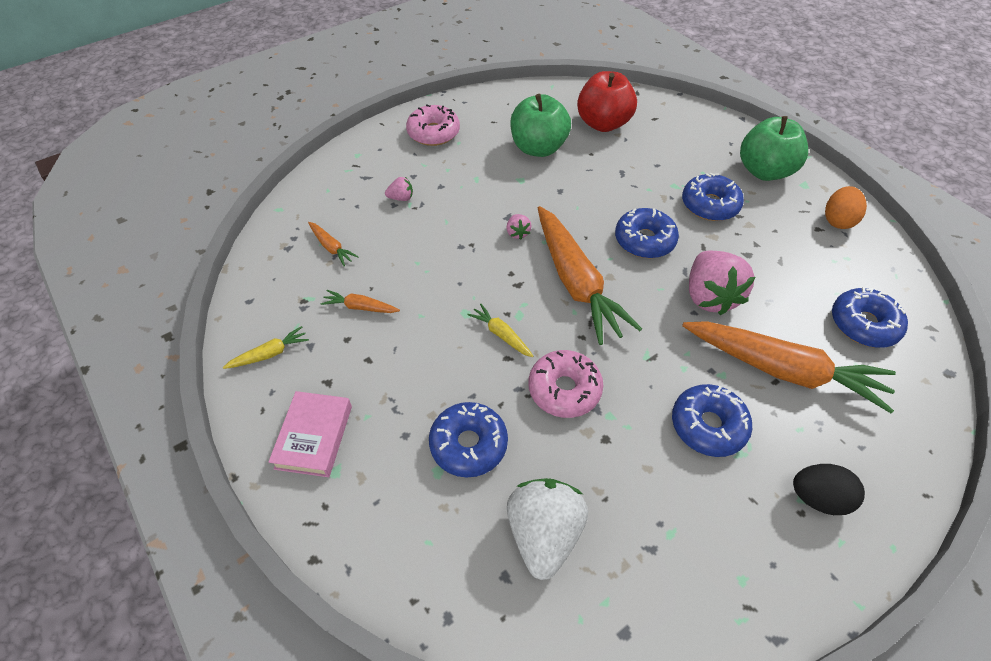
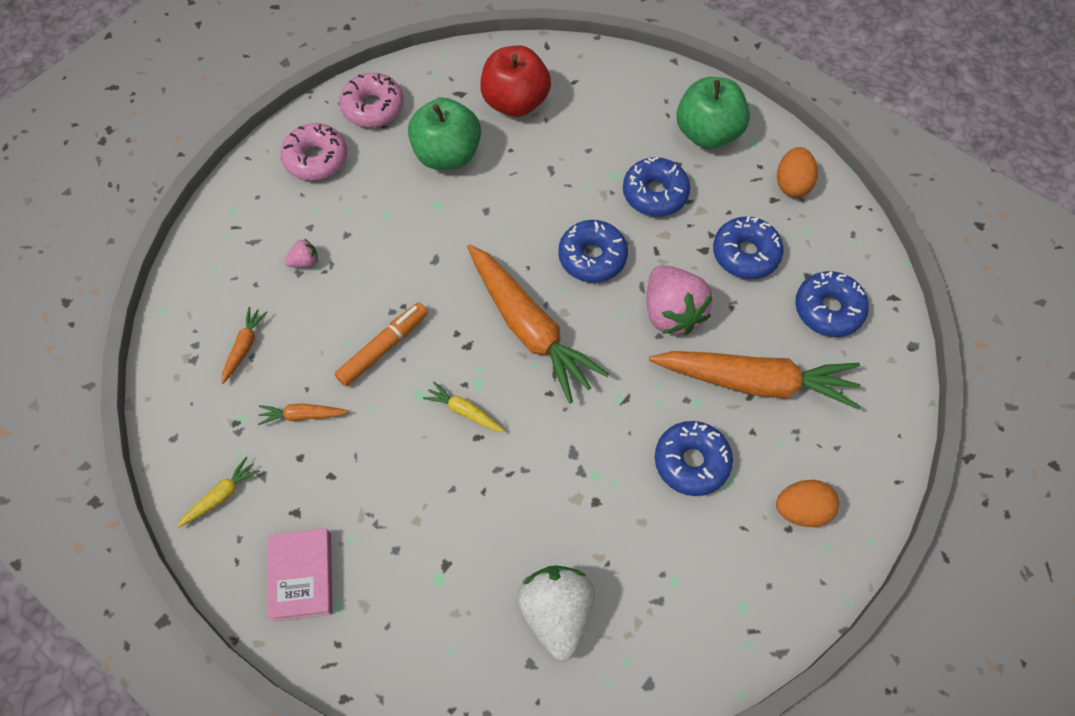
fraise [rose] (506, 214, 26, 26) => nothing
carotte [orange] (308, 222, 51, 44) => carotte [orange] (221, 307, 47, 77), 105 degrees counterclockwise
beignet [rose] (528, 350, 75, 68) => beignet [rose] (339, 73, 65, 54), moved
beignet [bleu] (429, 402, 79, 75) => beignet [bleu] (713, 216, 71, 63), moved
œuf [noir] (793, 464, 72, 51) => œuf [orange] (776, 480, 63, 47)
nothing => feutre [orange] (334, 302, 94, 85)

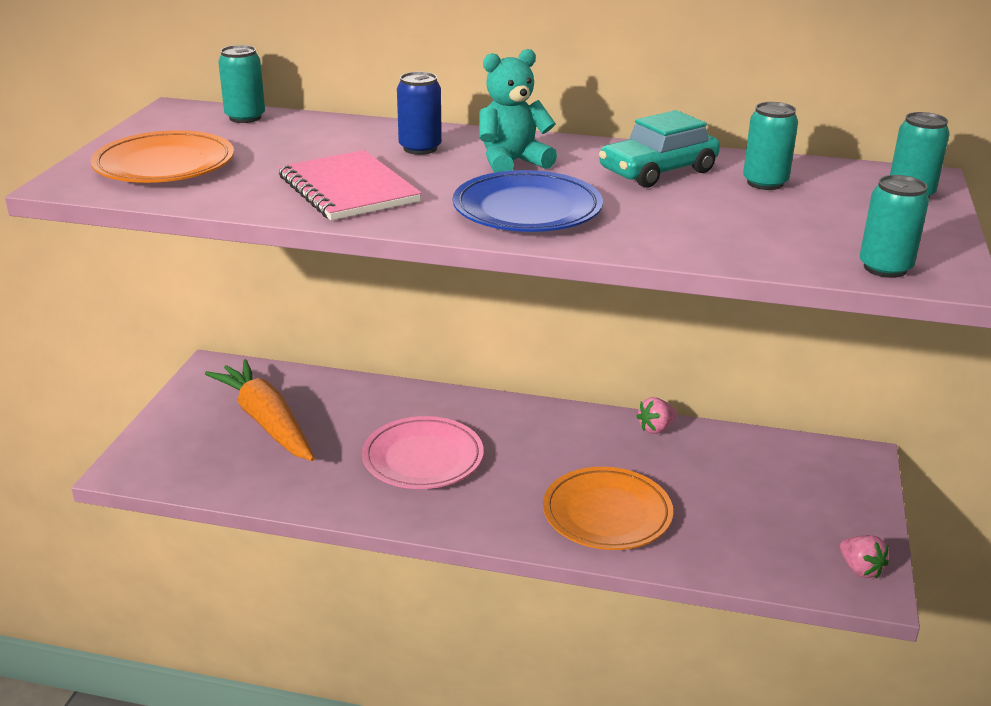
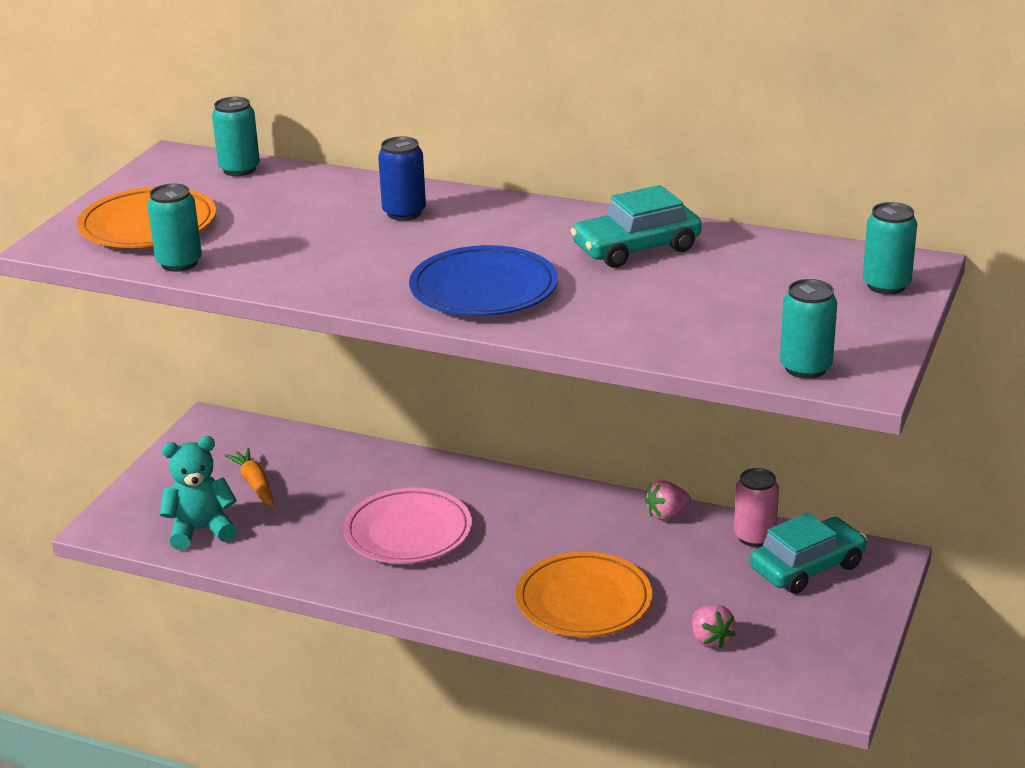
ours en peluche [turquoise] (479, 49, 78, 124) => ours en peluche [turquoise] (160, 436, 77, 114), moved
canette [turquoise] (743, 102, 55, 88) => canette [turquoise] (147, 183, 55, 89), moved
carnet [rose] (278, 150, 143, 70) => nothing
carotte [orange] (205, 359, 110, 102) => carotte [orange] (225, 448, 50, 59), x0.52
fraise [rose] (840, 535, 49, 43) => fraise [rose] (692, 604, 44, 45), moved
nothing => canette [rose] (734, 468, 45, 79)
nothing => voiture [turquoise] (750, 513, 117, 81)

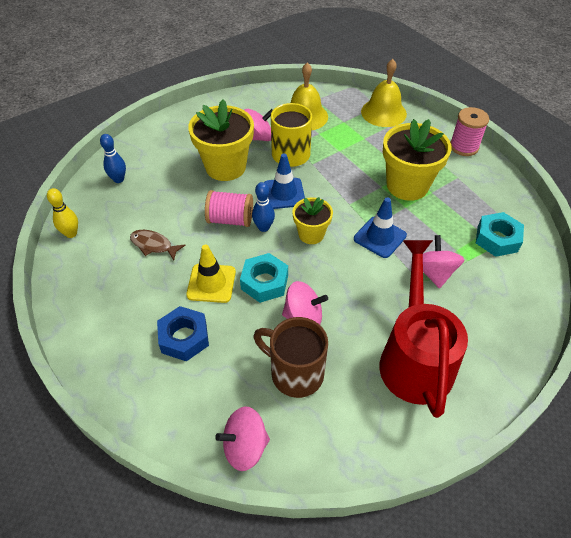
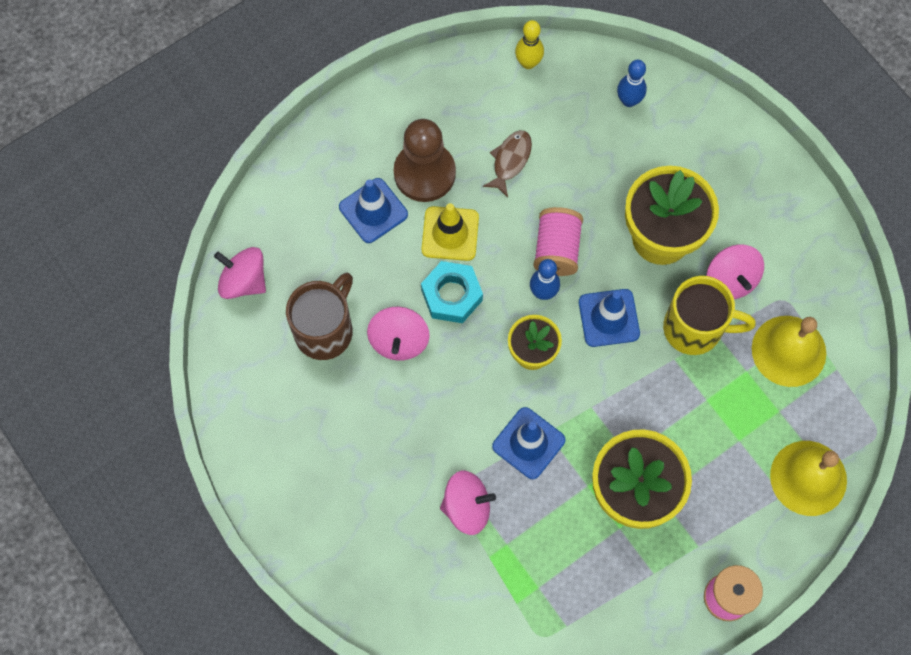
écrou [turquoise] (476, 212, 48, 45) => nothing
arrosoir [rouge] (379, 240, 89, 178) => nothing
écrou [bleu] (157, 306, 52, 55) => cône de chantier [bleu] (339, 178, 69, 65)
toupie [rose] (215, 406, 55, 65) => toupie [rose] (214, 247, 52, 52), 45 degrees counterclockwise
nothing => pion [marron] (394, 119, 62, 83)

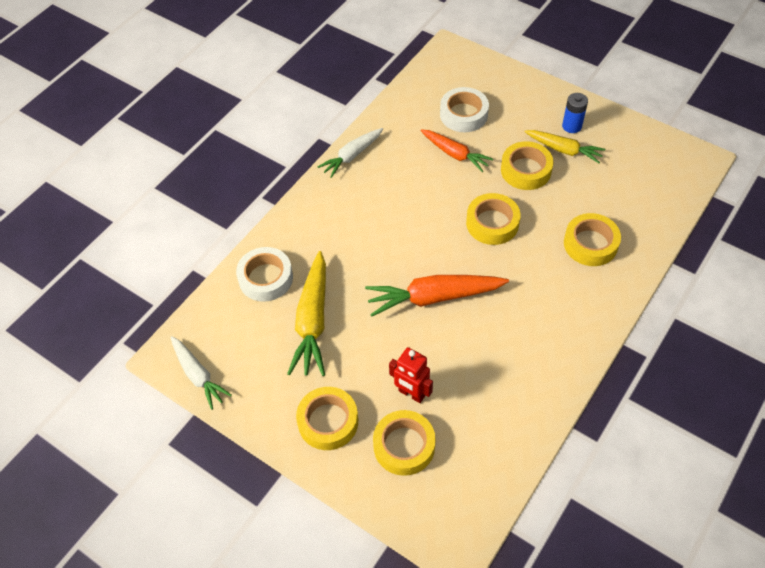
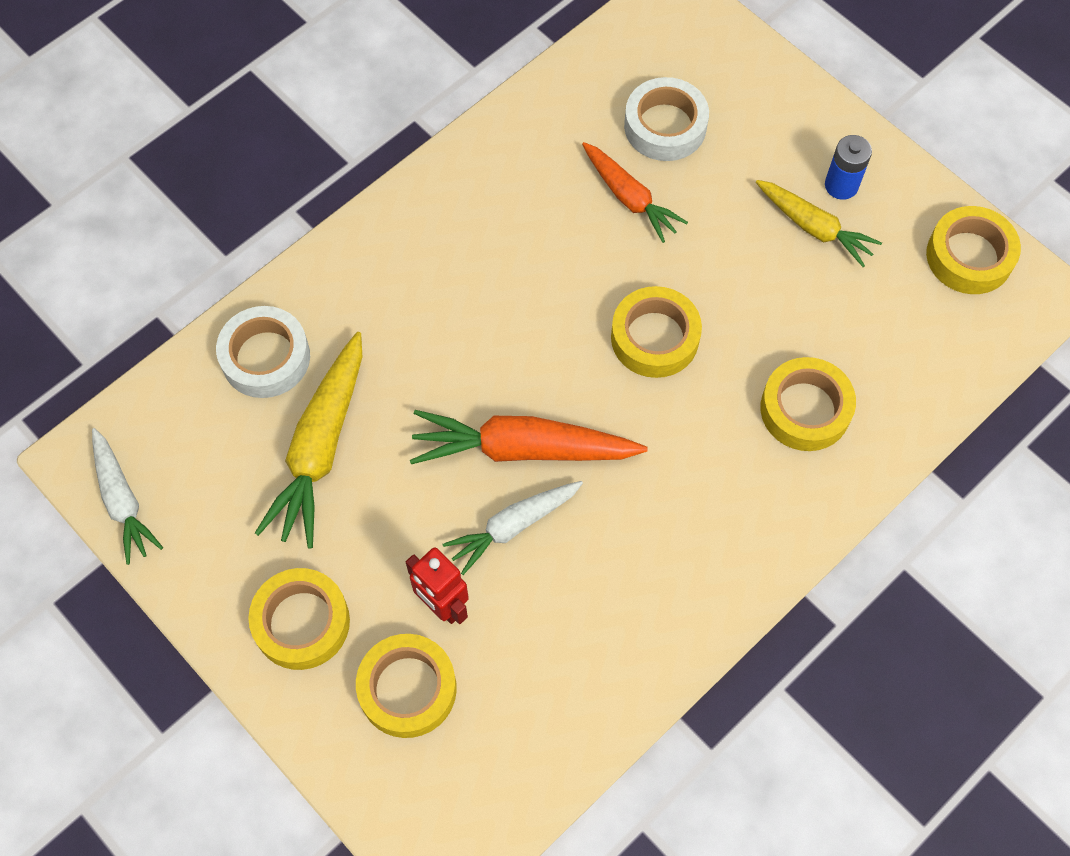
carotte [blanc] (318, 128, 65, 50) => carotte [blanc] (443, 481, 140, 94), moved
ruban adhésif [jaune] (501, 141, 52, 49) => ruban adhésif [jaune] (926, 206, 95, 88), moved

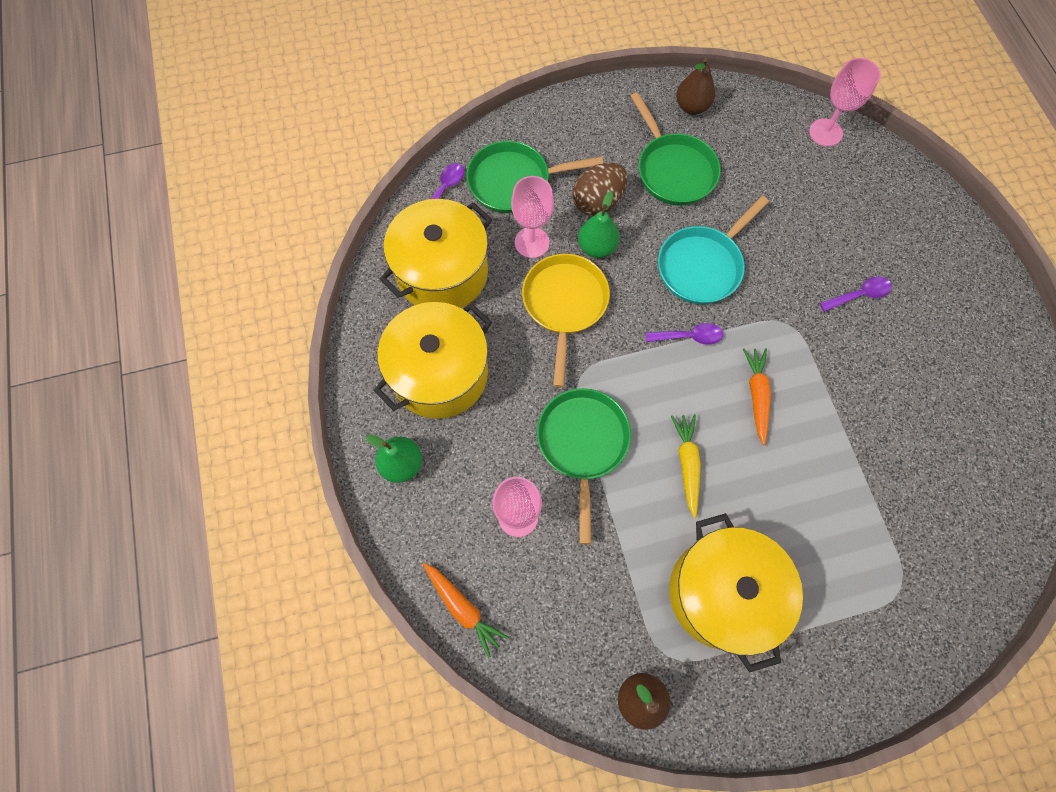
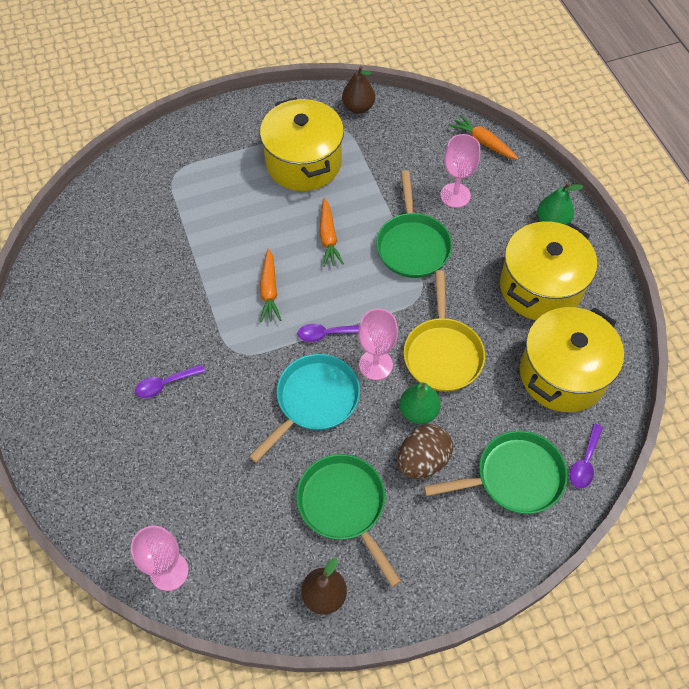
verre à pied [rose] (511, 176, 43, 82) => verre à pied [rose] (358, 309, 40, 71), moved
carotte [jaune] (671, 414, 30, 104) => carotte [orange] (319, 198, 25, 69)

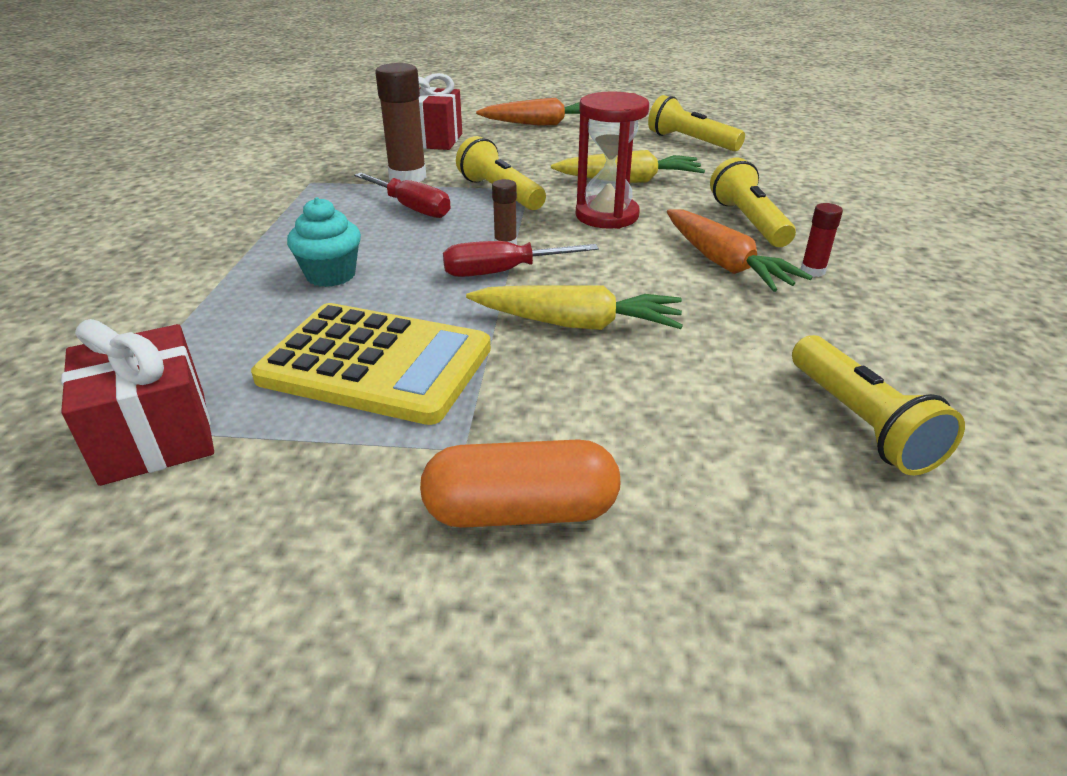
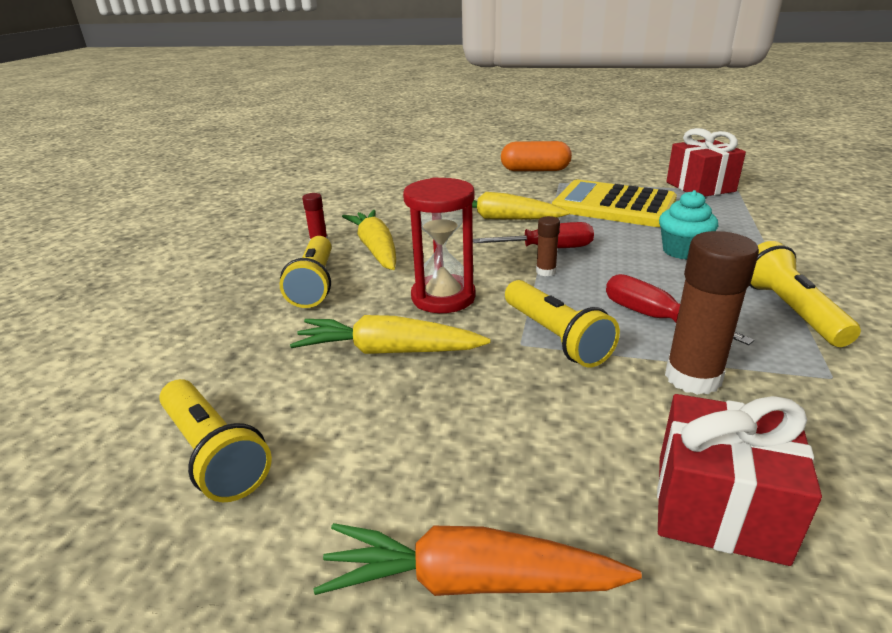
carotte [orange] (667, 209, 146, 83) => carotte [jaune] (342, 210, 54, 60)
lampe de poche [jaune] (792, 335, 173, 141) => lampe de poche [jaune] (749, 241, 112, 106), moved

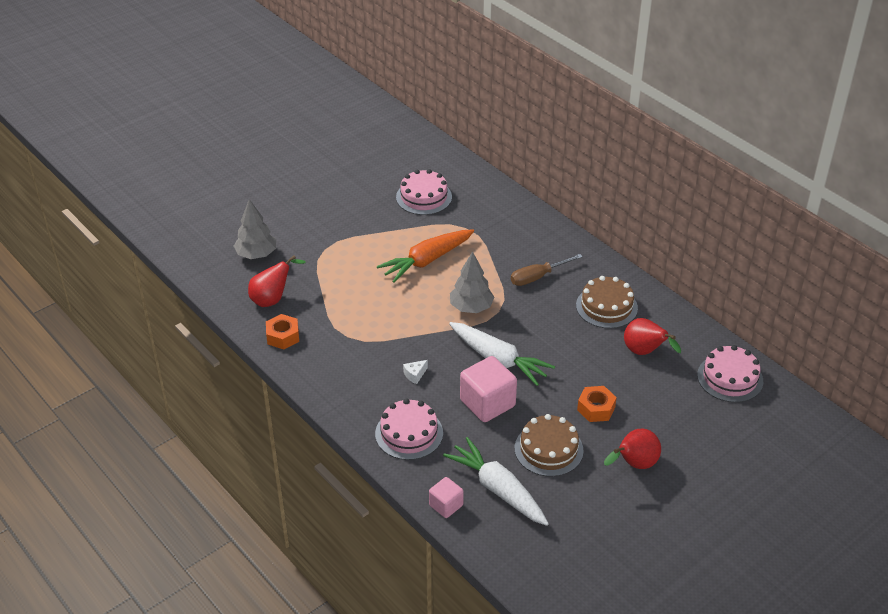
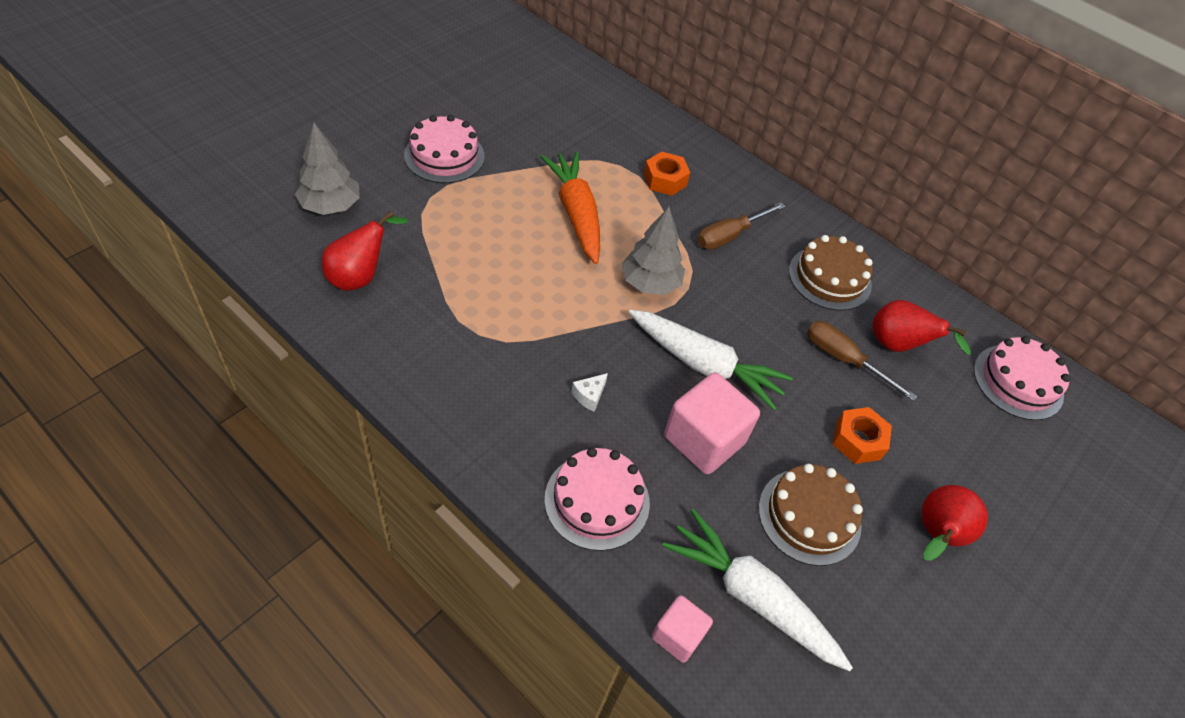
gâteau [rose] (396, 169, 56, 46) => gâteau [rose] (404, 115, 81, 68), moved
carotte [orange] (377, 229, 97, 54) => carotte [orange] (540, 151, 60, 113), 120 degrees clockwise
écrou [orange] (266, 314, 33, 35) => écrou [orange] (644, 152, 46, 44), moved
nothing => tournevis [marron] (807, 321, 110, 80)

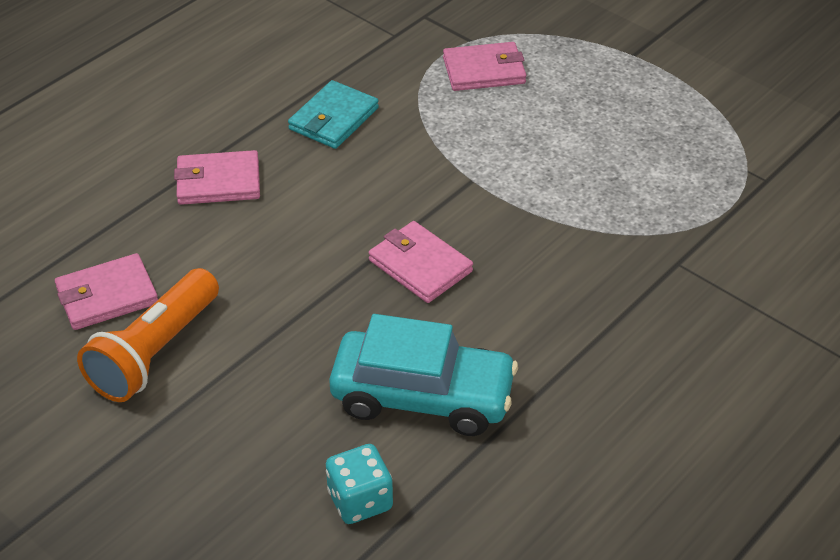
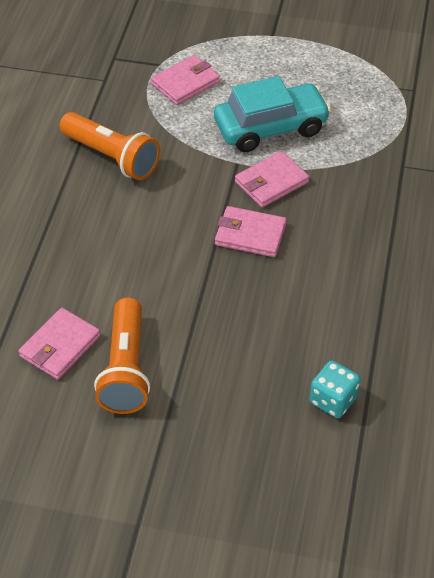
portefeuille [turquoise] (288, 80, 91, 69) => lampe de poche [orange] (59, 112, 101, 68)
portefeuille [rose] (174, 150, 86, 55) => portefeuille [rose] (235, 151, 74, 57), moved
voiture [turquoise] (329, 314, 189, 122) => voiture [turquoise] (214, 76, 117, 76), moved

